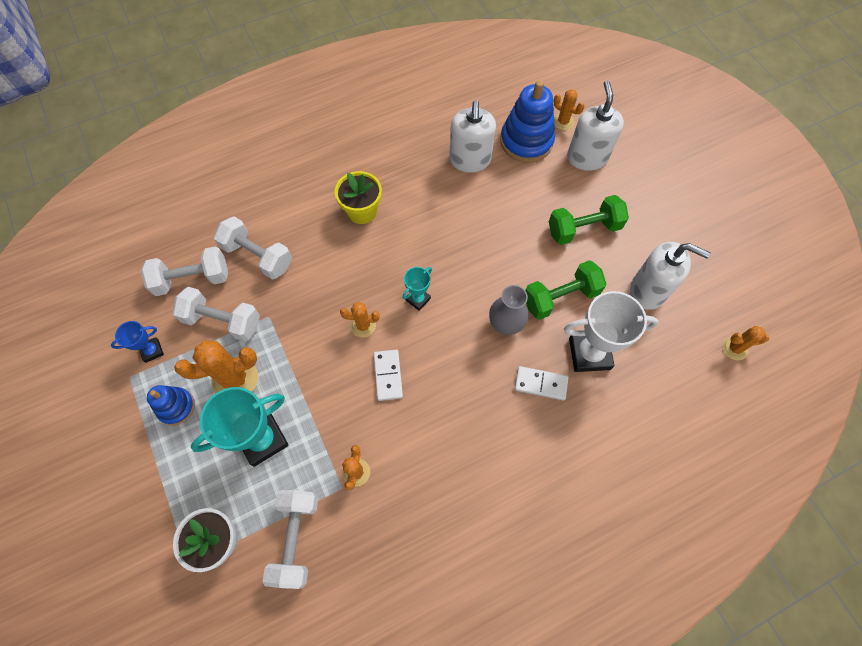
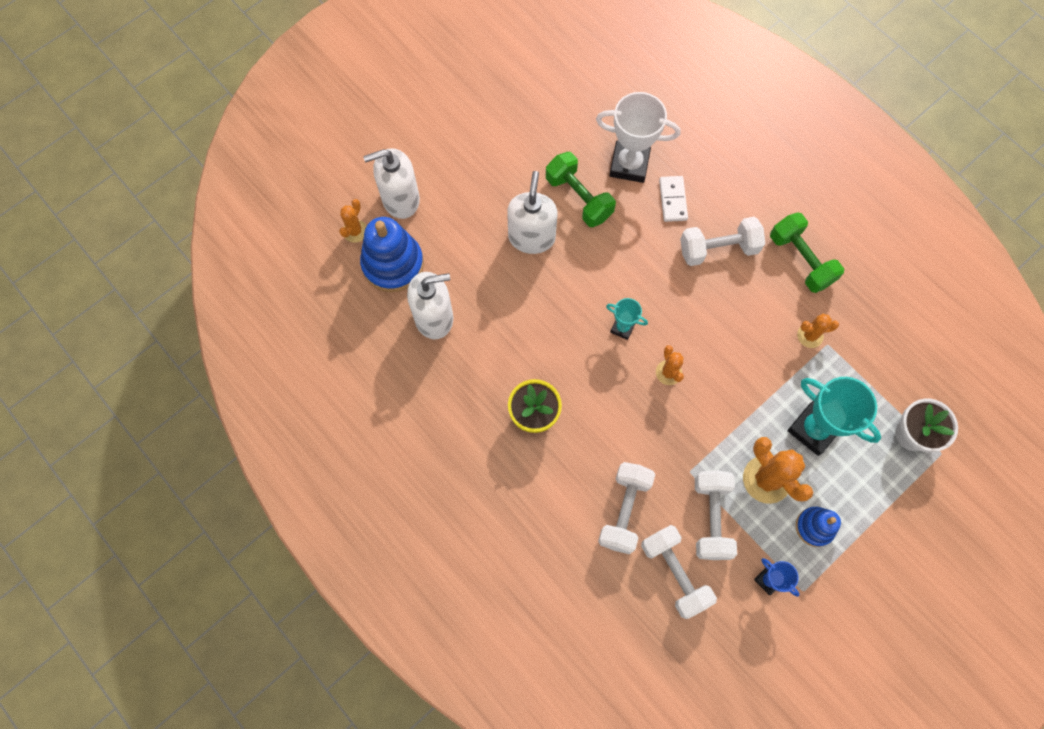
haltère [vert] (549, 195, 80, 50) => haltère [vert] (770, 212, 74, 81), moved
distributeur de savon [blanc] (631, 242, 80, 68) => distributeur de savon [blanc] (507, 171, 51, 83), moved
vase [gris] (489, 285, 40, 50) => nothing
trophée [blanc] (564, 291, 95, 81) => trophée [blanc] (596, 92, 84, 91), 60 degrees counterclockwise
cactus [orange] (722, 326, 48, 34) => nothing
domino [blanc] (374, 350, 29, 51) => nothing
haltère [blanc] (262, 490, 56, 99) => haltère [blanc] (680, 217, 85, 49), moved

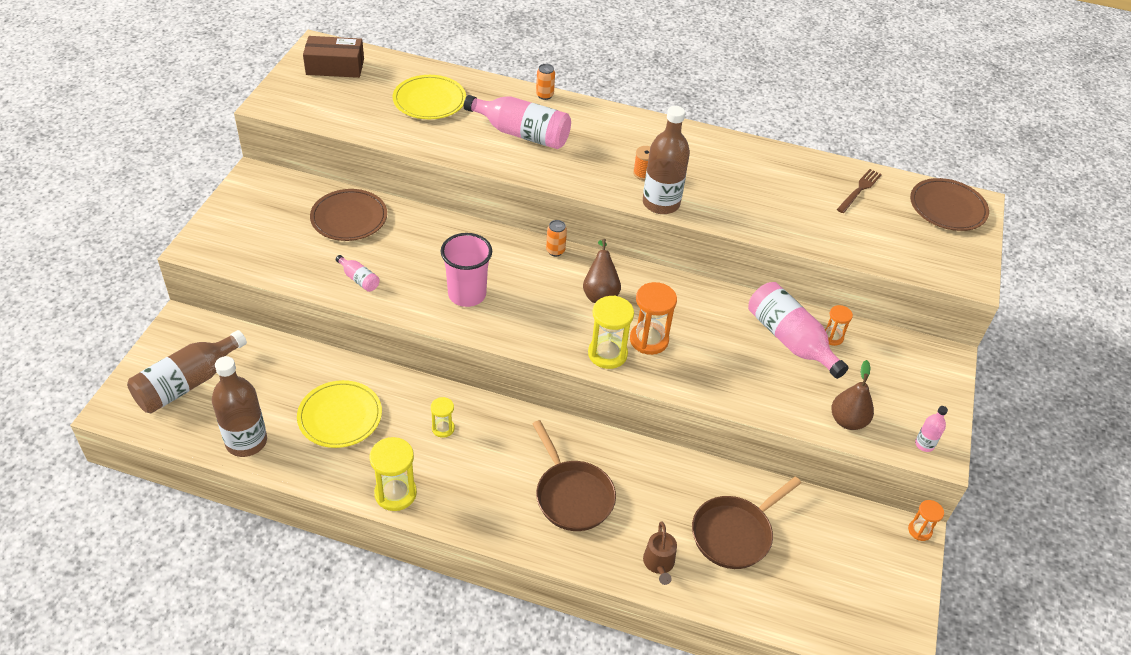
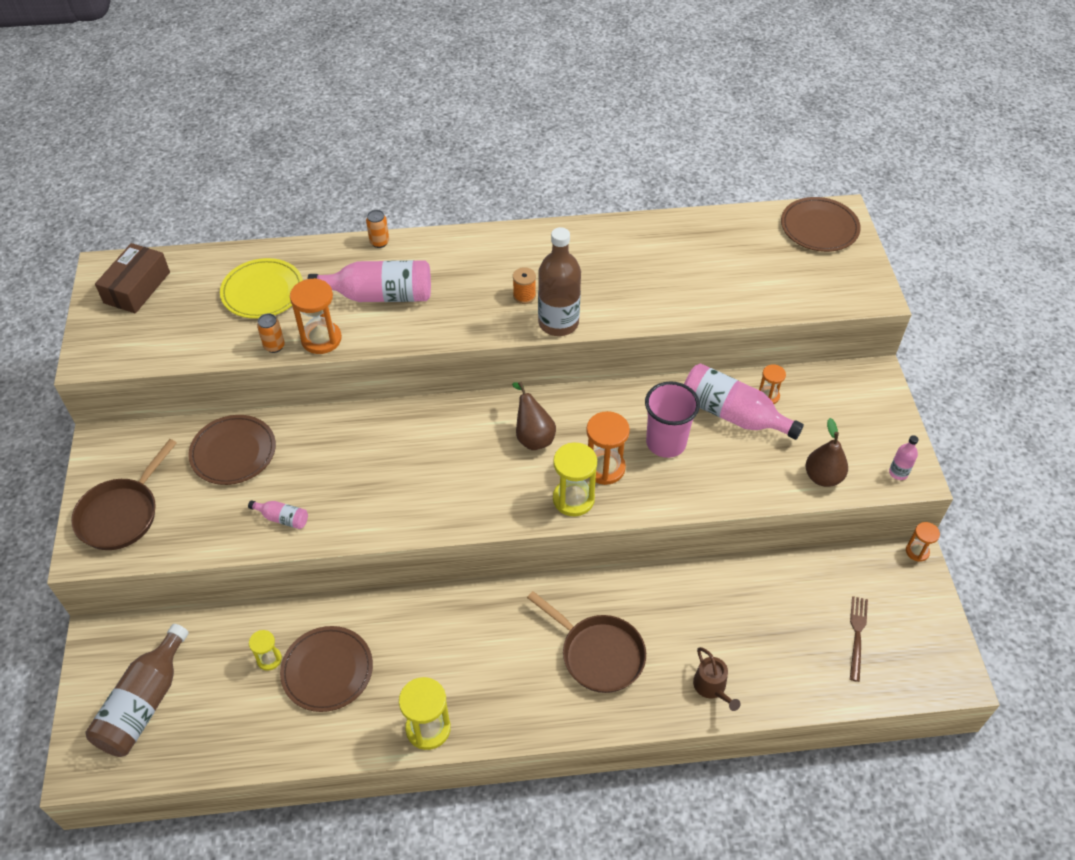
boîte [marron] (303, 36, 61, 42) => boîte [marron] (95, 243, 75, 70), 45 degrees counterclockwise
fourchette [marron] (837, 169, 45, 44) => fourchette [marron] (850, 596, 18, 86), moved
canette [orange] (546, 220, 21, 36) => canette [orange] (257, 313, 28, 40), moved
gobelet [rose] (441, 233, 51, 74) => gobelet [rose] (645, 382, 55, 76), moved
bouteille [marron] (212, 356, 55, 101) => nothing
assiette [jaune] (297, 380, 85, 68) => assiette [marron] (280, 626, 93, 86)
sablier [jaune] (431, 397, 24, 41) => sablier [jaune] (249, 630, 33, 41), moved
poêle [marron] (692, 477, 109, 92) => poêle [marron] (71, 439, 106, 111), moved
nothing => sablier [orange] (290, 278, 52, 76)

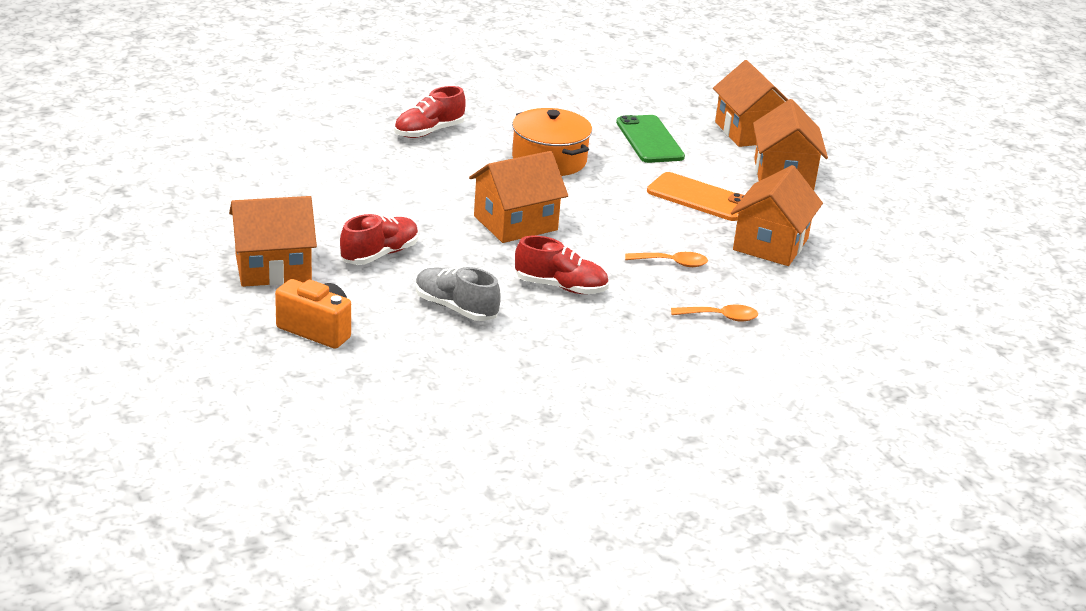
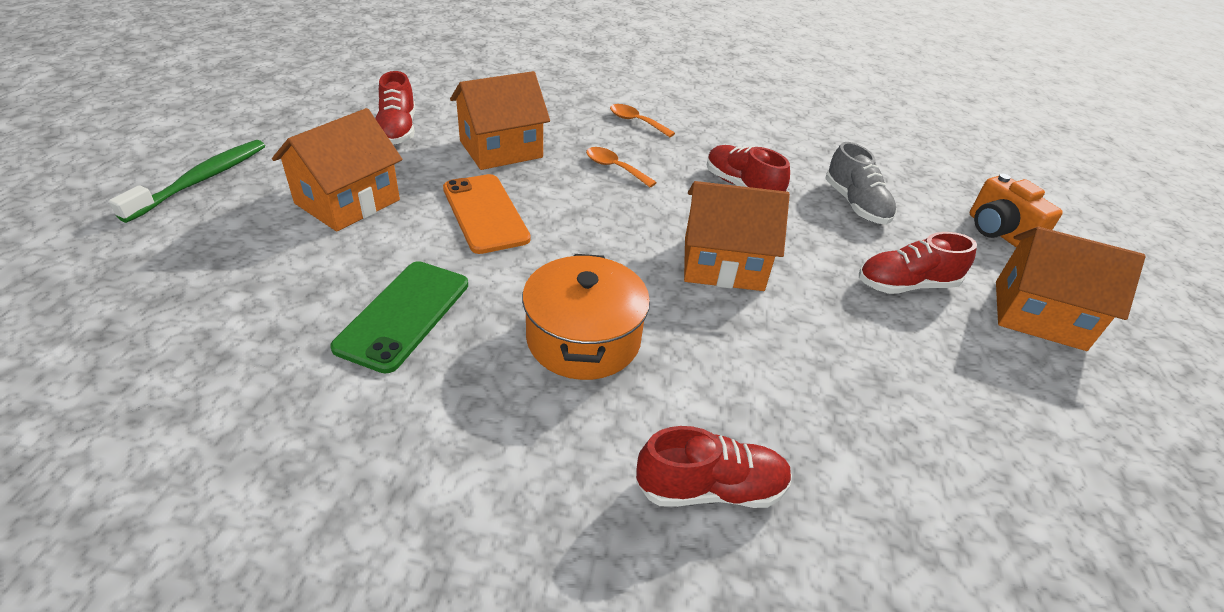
maison [orange] (713, 60, 75, 87) => nothing
nothing => chaussure [rouge] (375, 71, 40, 74)
nothing => brosse à dents [vert] (109, 140, 156, 83)

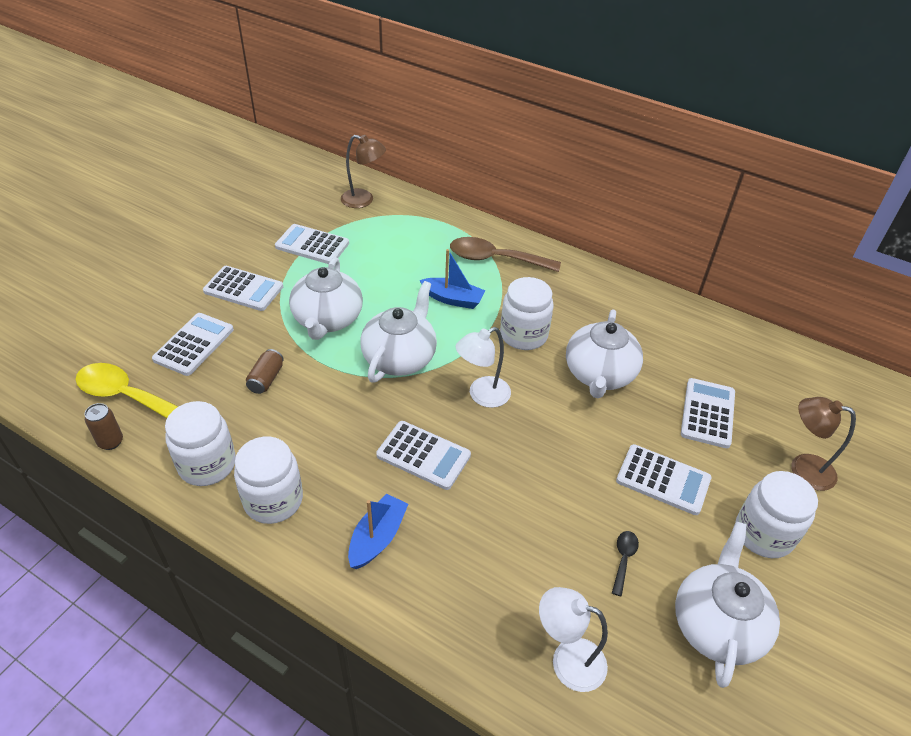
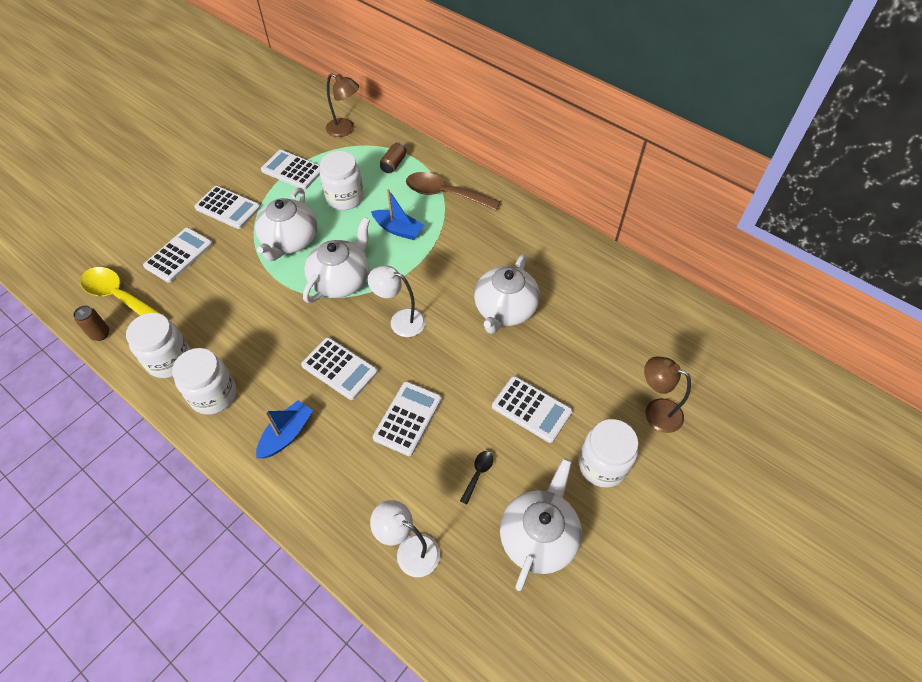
bocal [blanc] (500, 277, 54, 73) => bocal [blanc] (320, 151, 44, 59), moved
lampe [blanc] (455, 327, 56, 81) => lampe [blanc] (368, 265, 58, 72), 45 degrees clockwise
canette [marron] (246, 349, 38, 45) => canette [marron] (380, 142, 27, 31), moved
calculatrice [blanc] (681, 378, 54, 70) => calculatrice [blanc] (373, 381, 69, 75), moved

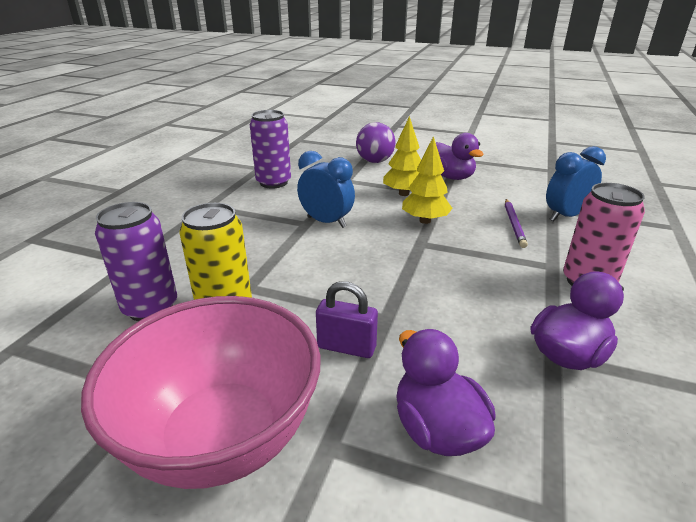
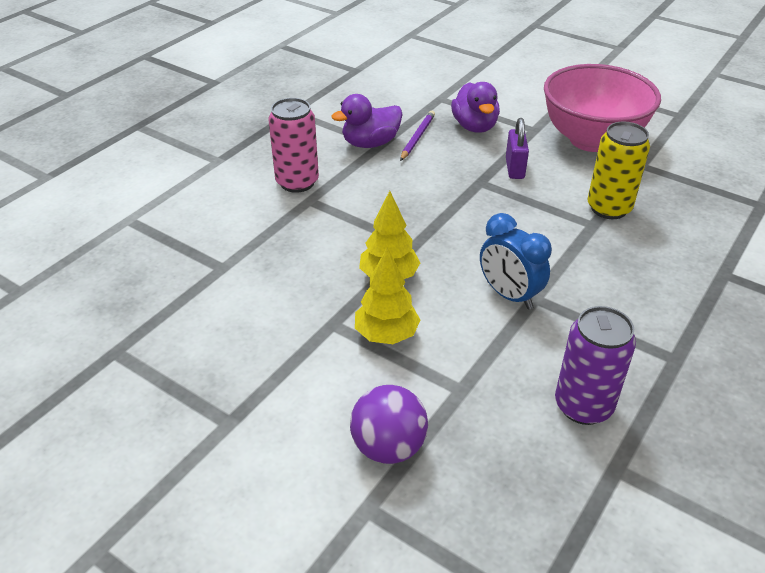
canard [violet] (436, 133, 48, 47) => nothing
réveil [bleu] (546, 146, 60, 75) => nothing
crayon [violet] (505, 199, 23, 49) => crayon [violet] (400, 111, 35, 50), moved
canette [violet] (95, 202, 82, 119) => nothing
cadenas [violet] (316, 281, 62, 77) => cadenas [violet] (506, 118, 23, 61), 60 degrees clockwise

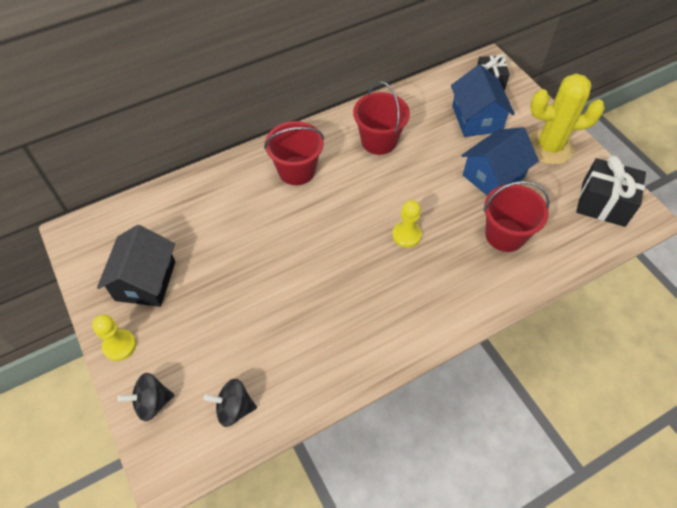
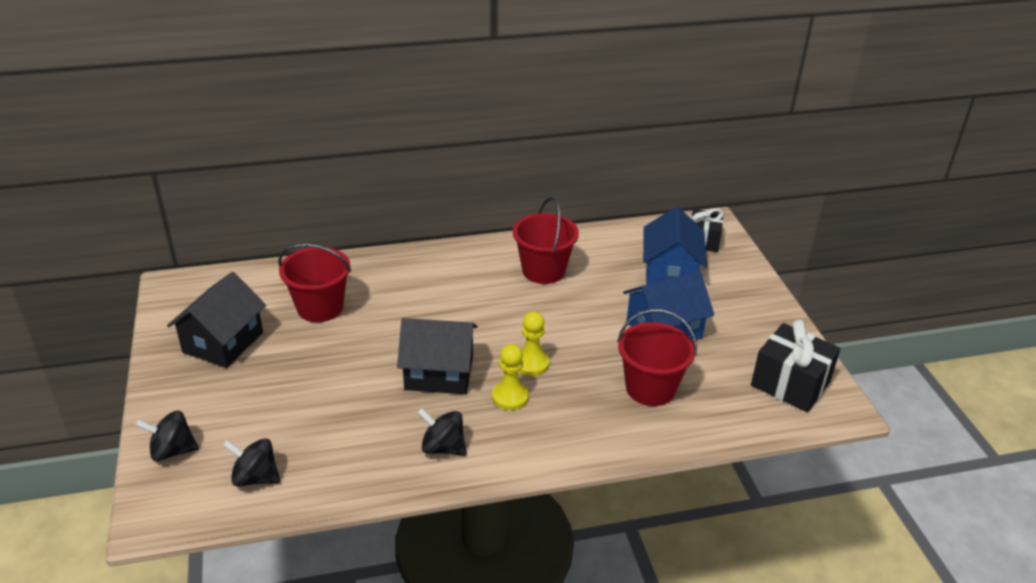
cactus [jaune] (529, 73, 76, 92) => nothing
seau [rouge] (264, 121, 60, 64) => seau [rouge] (278, 244, 73, 78), moved
pion [jaune] (92, 314, 44, 47) => pion [jaune] (492, 344, 37, 66), moved
nothing => maison [noir] (397, 318, 80, 76)
nothing => toupie [noir] (417, 408, 50, 48)

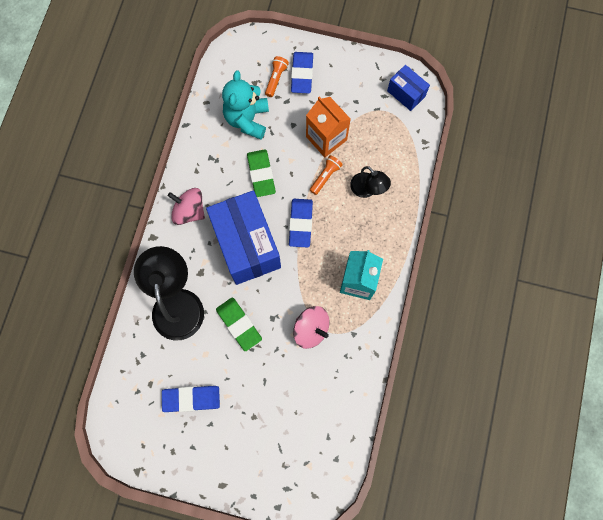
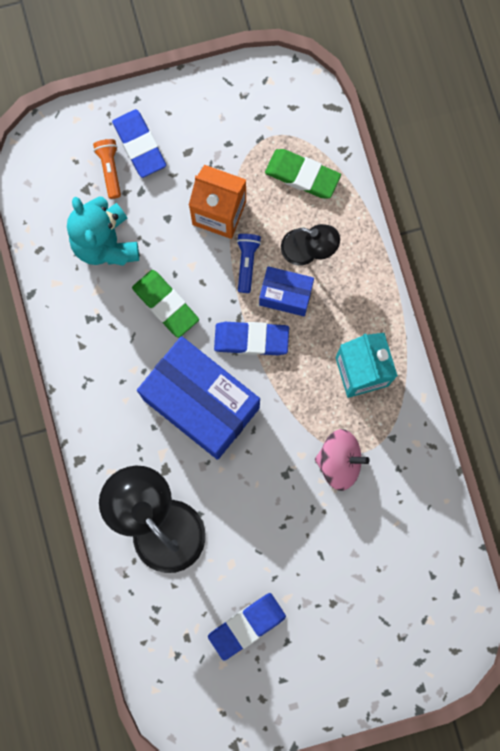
boîte [bleu] (387, 65, 43, 46) => boîte [bleu] (259, 266, 55, 50), moved
lampe de poche [orange] (310, 155, 33, 40) => lampe de poche [bleu] (237, 234, 24, 59)
toupie [rose] (168, 188, 37, 37) => nothing
gomme [bleu] (289, 199, 24, 49) => gomme [bleu] (214, 322, 75, 33), 60 degrees counterclockwise
gomme [vert] (216, 297, 46, 54) => gomme [vert] (265, 149, 76, 49), moved

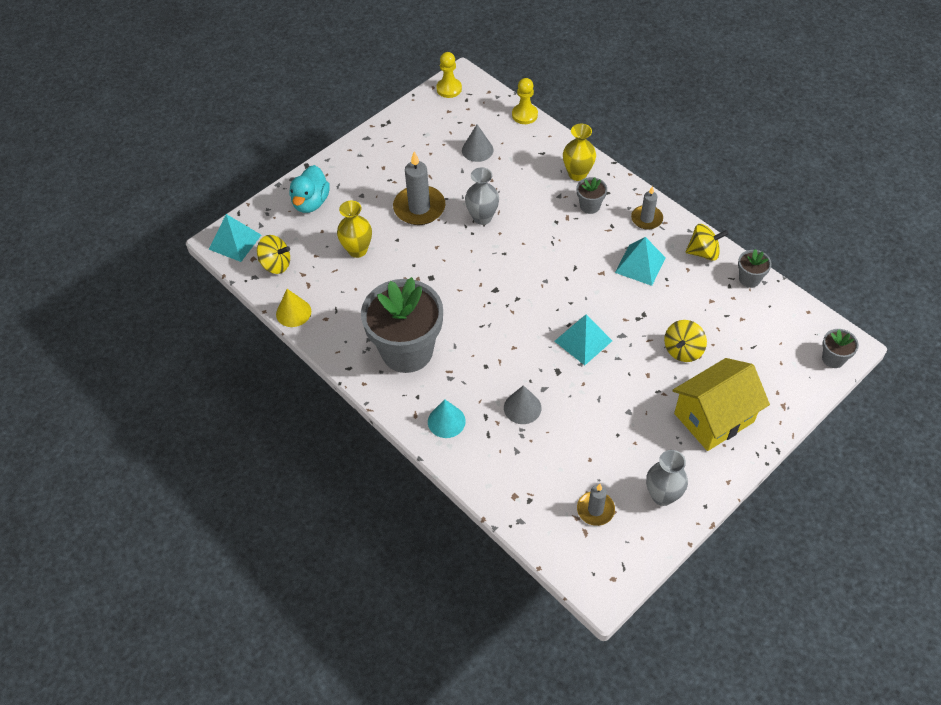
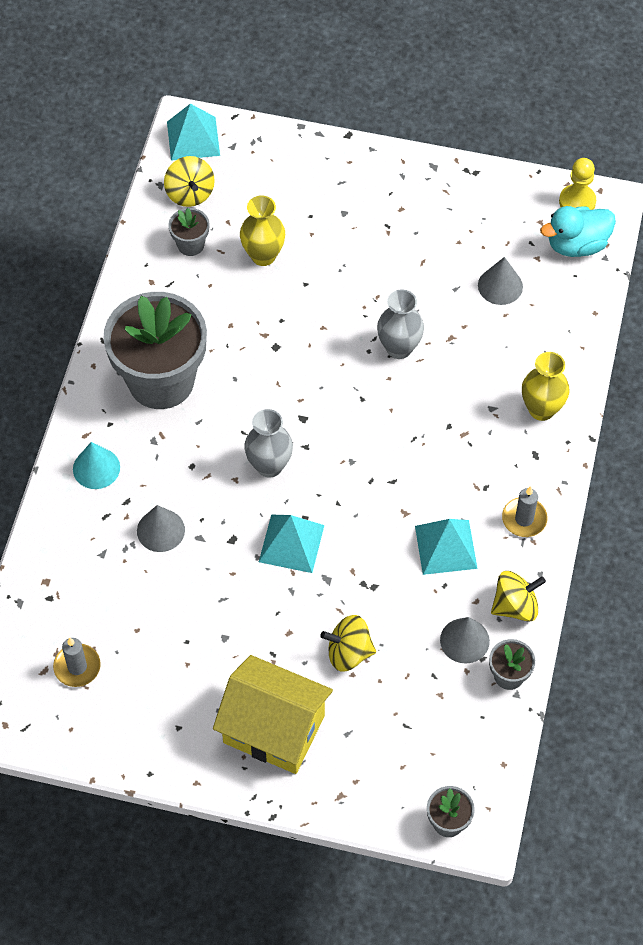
pion [jaune] (512, 78, 26, 46) => nothing
bougie [gris] (393, 152, 52, 73) => nothing
canard [turquoise] (290, 165, 40, 48) => canard [turquoise] (540, 206, 76, 51), moved
pot de fleurs [gris] (577, 177, 30, 37) => pot de fleurs [gris] (169, 208, 40, 48), moved
toupie [jaune] (685, 224, 44, 37) => toupie [jaune] (491, 571, 55, 51), 75 degrees counterclockwise
cône [jaune] (276, 289, 35, 38) => nothing
vase [gris] (646, 450, 42, 56) => vase [gris] (244, 409, 49, 69), moved
nothing => cône [gris] (440, 617, 50, 47)

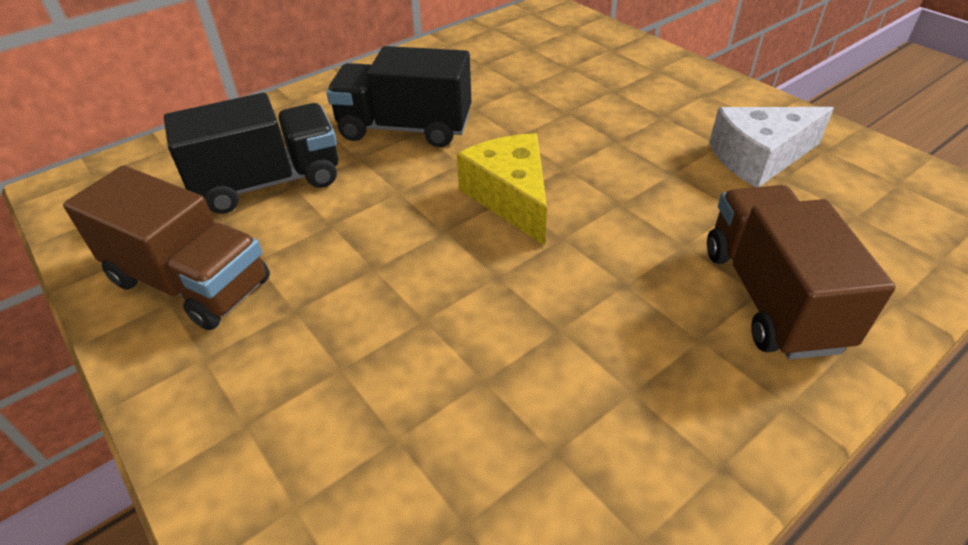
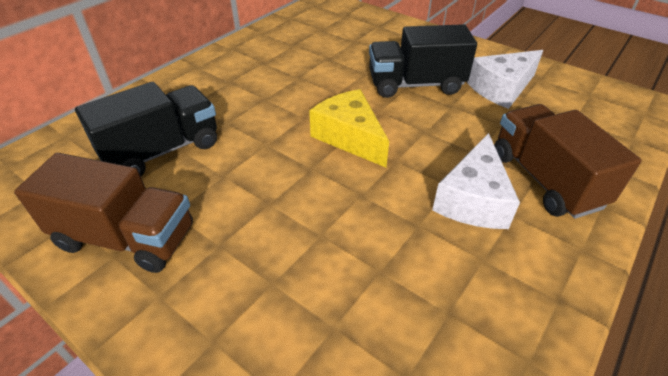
camion [noir] (326, 46, 146, 101) => camion [noir] (369, 24, 108, 74), moved
nothing => fromage [blanc] (432, 133, 88, 96)

